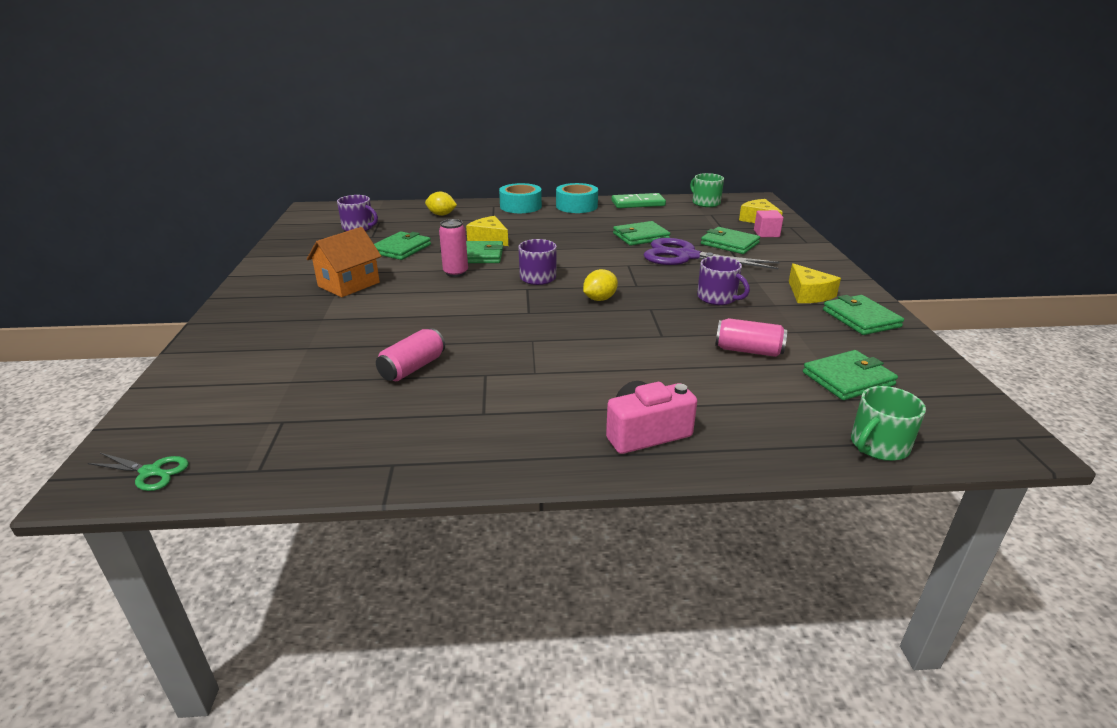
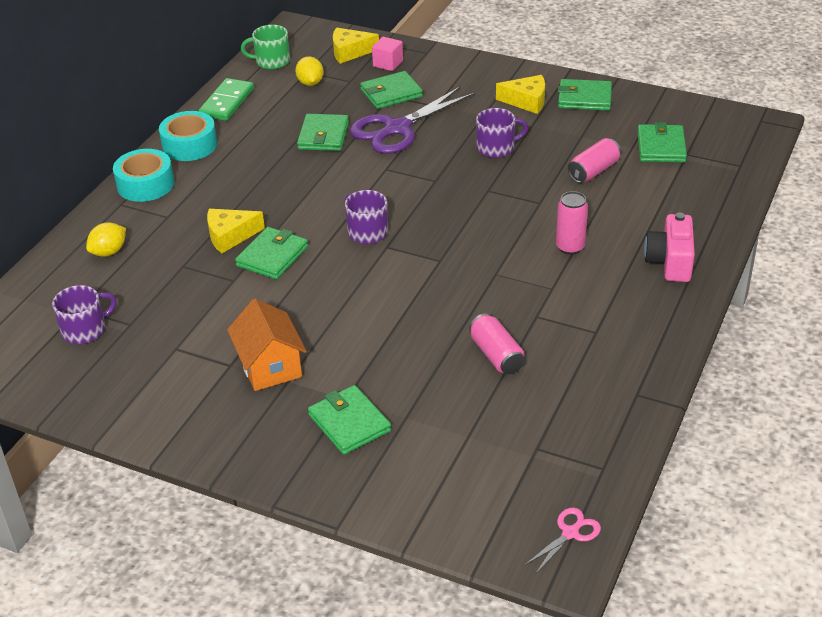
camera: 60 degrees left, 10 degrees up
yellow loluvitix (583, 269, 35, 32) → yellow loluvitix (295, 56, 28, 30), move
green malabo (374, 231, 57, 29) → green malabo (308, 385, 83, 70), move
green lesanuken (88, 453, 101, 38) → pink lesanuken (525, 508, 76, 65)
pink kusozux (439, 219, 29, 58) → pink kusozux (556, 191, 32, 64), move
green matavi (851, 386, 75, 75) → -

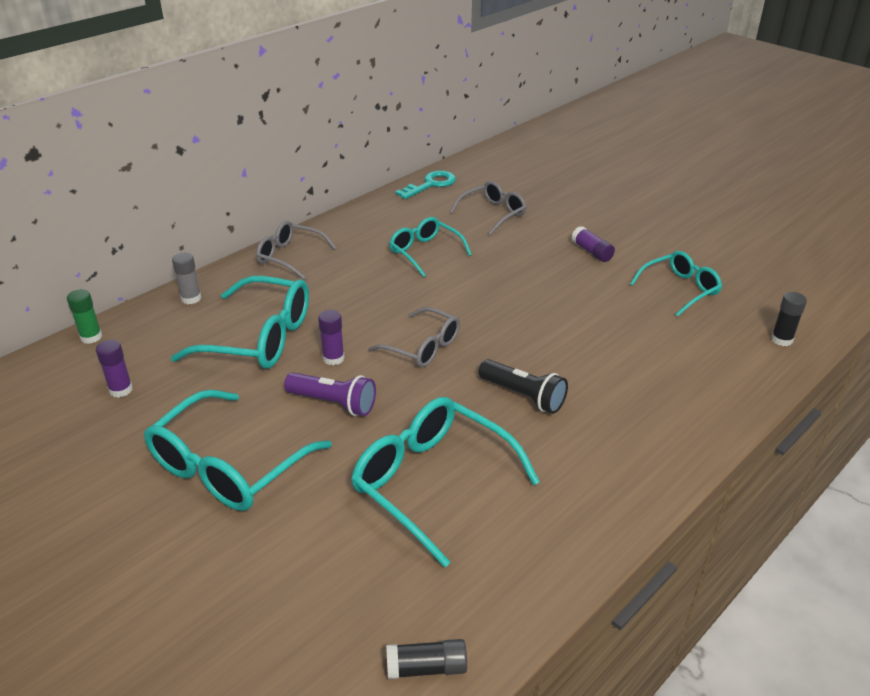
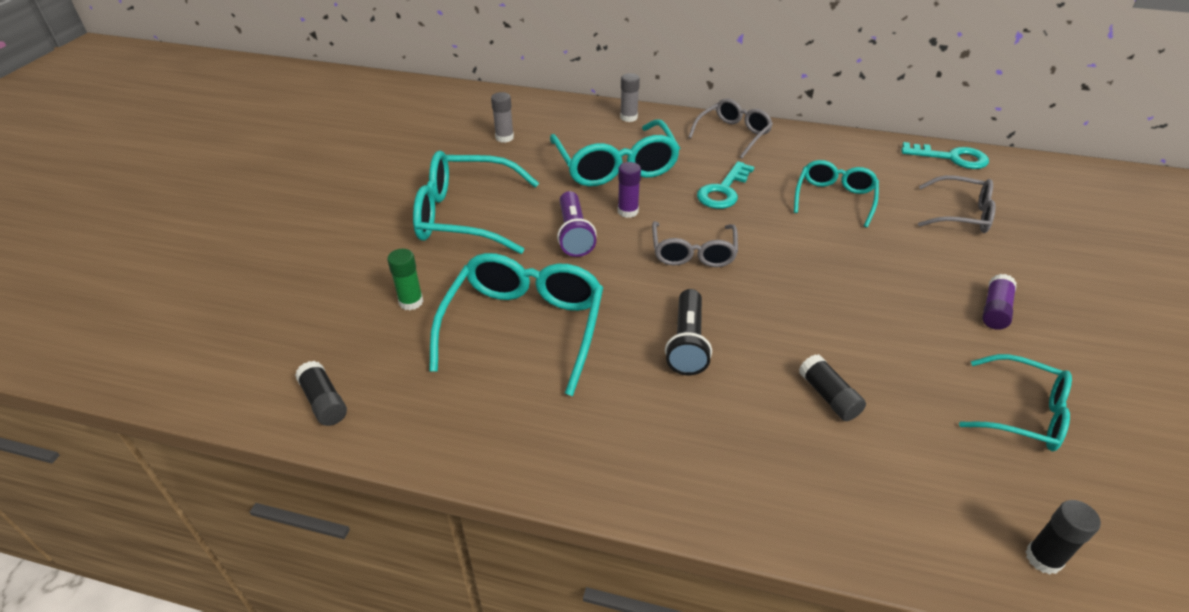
camera: 60 degrees right, 5 degrees up
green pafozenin (67, 289, 35, 55) → green pafozenin (387, 249, 37, 61), move
purple pafozenin (96, 340, 37, 58) → grey pafozenin (491, 92, 23, 51)
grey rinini (256, 221, 81, 59) → grey rinini (688, 98, 85, 60), 45 degrees clockwise
- → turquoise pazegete (697, 161, 57, 48)
- → black pafozenin (799, 354, 67, 67)

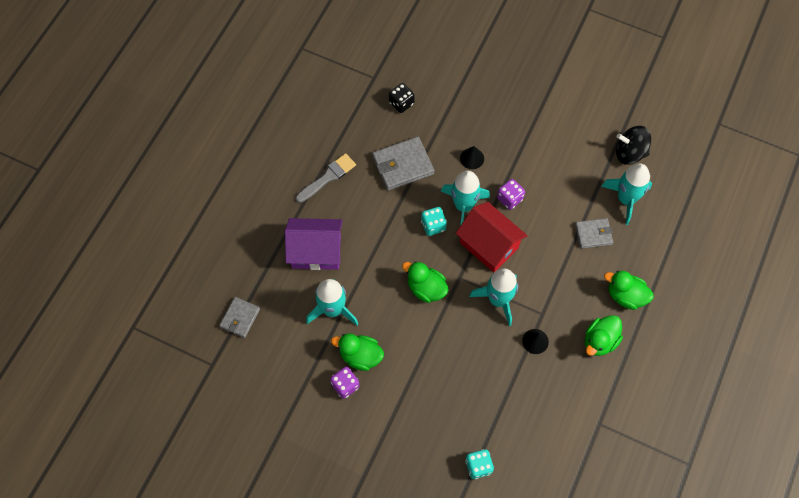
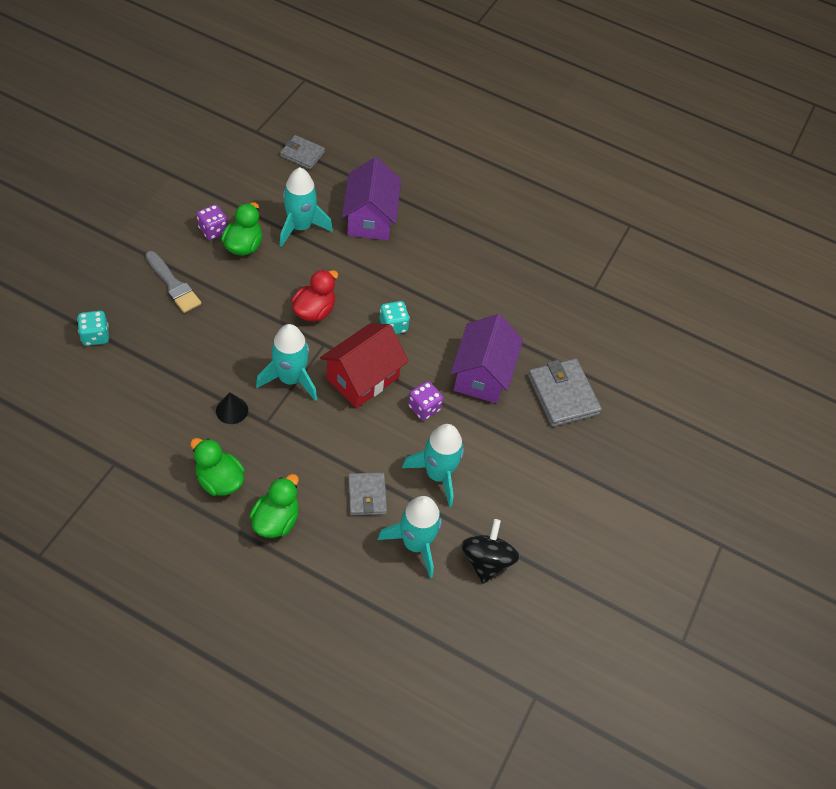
camera: 85 degrees right, 10 degrees down
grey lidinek (296, 153, 60, 50) → grey lidinek (146, 251, 56, 62), move
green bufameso (402, 261, 47, 42) → red bufameso (292, 270, 46, 52)
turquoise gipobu (441, 171, 49, 55) → turquoise gipobu (402, 424, 62, 83), move
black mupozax (460, 146, 24, 23) → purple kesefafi (450, 314, 73, 89)
grey malabo (372, 137, 62, 54) → grey malabo (528, 359, 74, 68), move
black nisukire (389, 83, 26, 30) → -

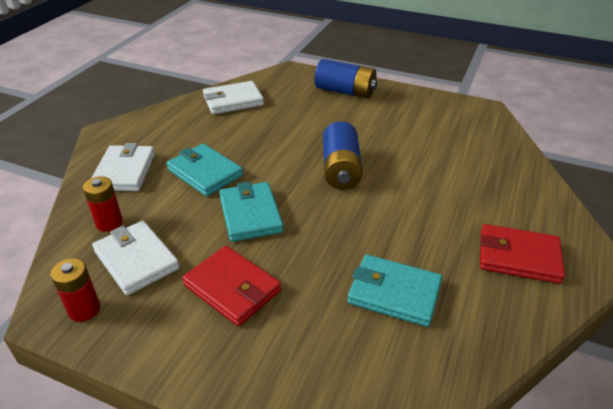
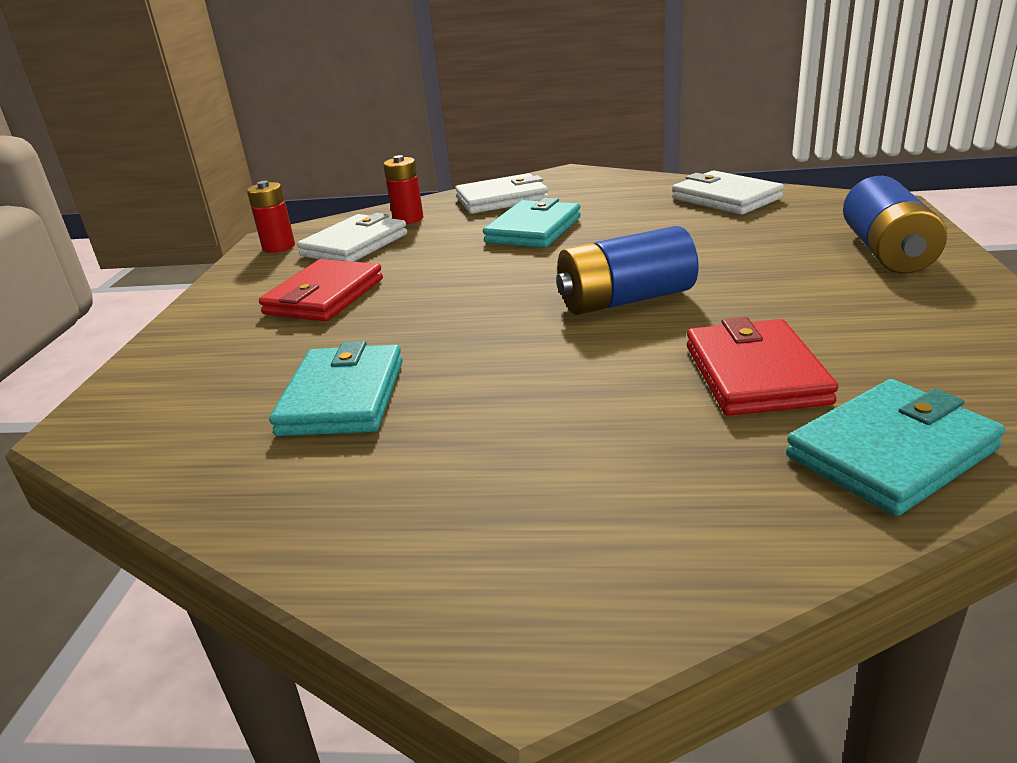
camera: 75 degrees right, 10 degrees down
red malabo (480, 224, 85, 60) → red malabo (687, 317, 151, 99), move
turquoise malabo (219, 182, 64, 60) → turquoise malabo (786, 379, 220, 137), move

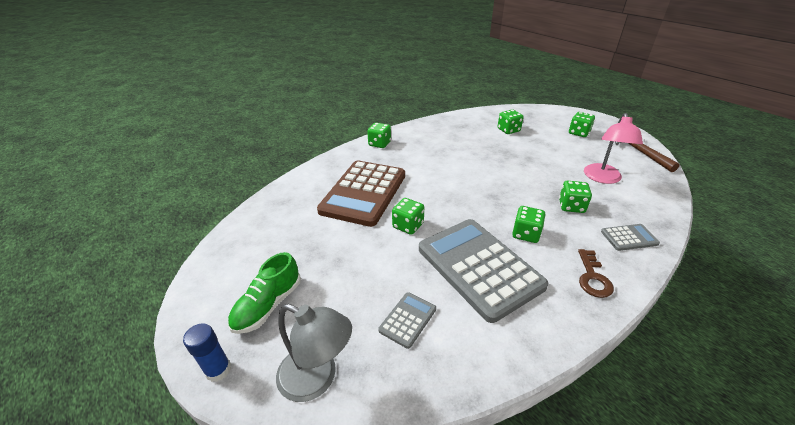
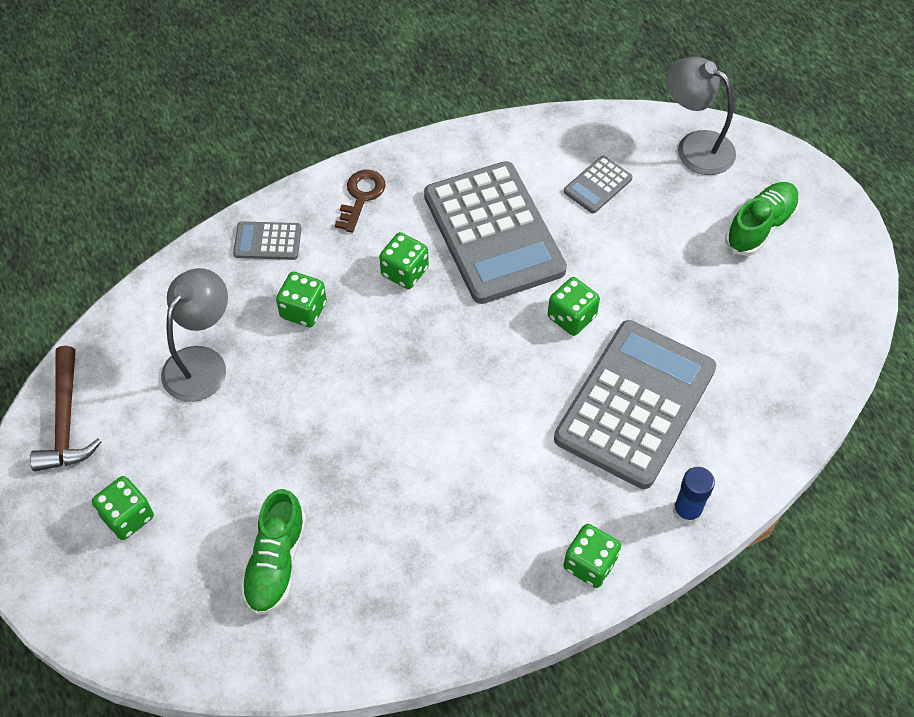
camera: 170 degrees left, 20 degrees up
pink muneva (584, 113, 59, 71) → grey muneva (161, 268, 67, 134)
green nisukire (498, 110, 26, 24) → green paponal (241, 489, 65, 126)
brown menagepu (317, 160, 88, 67) → grey menagepu (554, 320, 162, 169)
blue pafozenin (183, 323, 48, 59) → blue pafozenin (673, 467, 42, 58), move

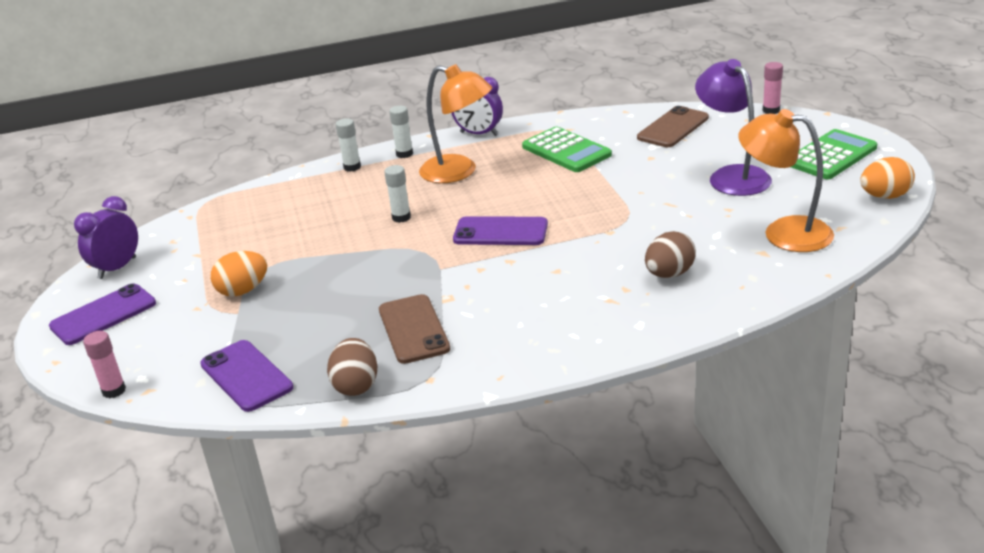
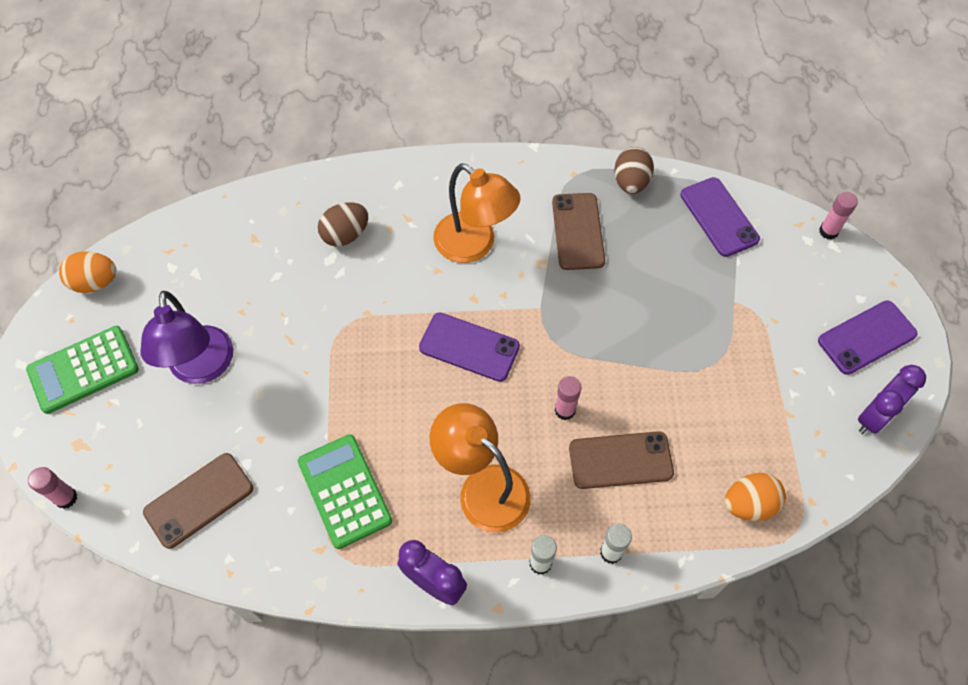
camera: 170 degrees left, 30 degrees up
orange muneva (738, 109, 96, 143) → orange muneva (433, 163, 87, 100), move
white pafozenin (384, 165, 27, 58) → pink pafozenin (555, 376, 27, 44)
- → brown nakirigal (569, 431, 105, 58)
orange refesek (211, 251, 56, 46) → orange refesek (725, 473, 61, 48), move

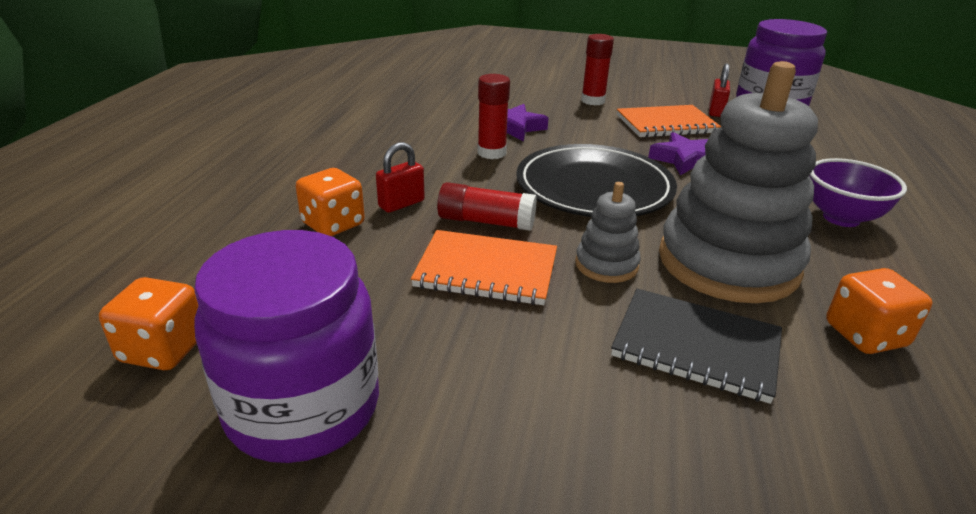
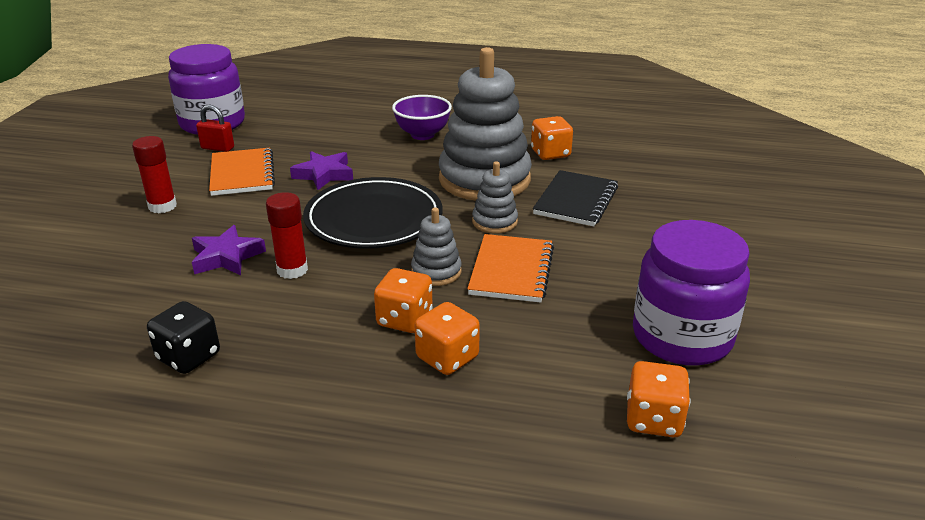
camera: 90 degrees left, 0 degrees up
- → black nisukire (147, 301, 73, 73)
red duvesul (376, 142, 49, 71) → orange nisukire (374, 268, 59, 65)
red pafozenin (437, 182, 100, 49) → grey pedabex (411, 208, 50, 78)

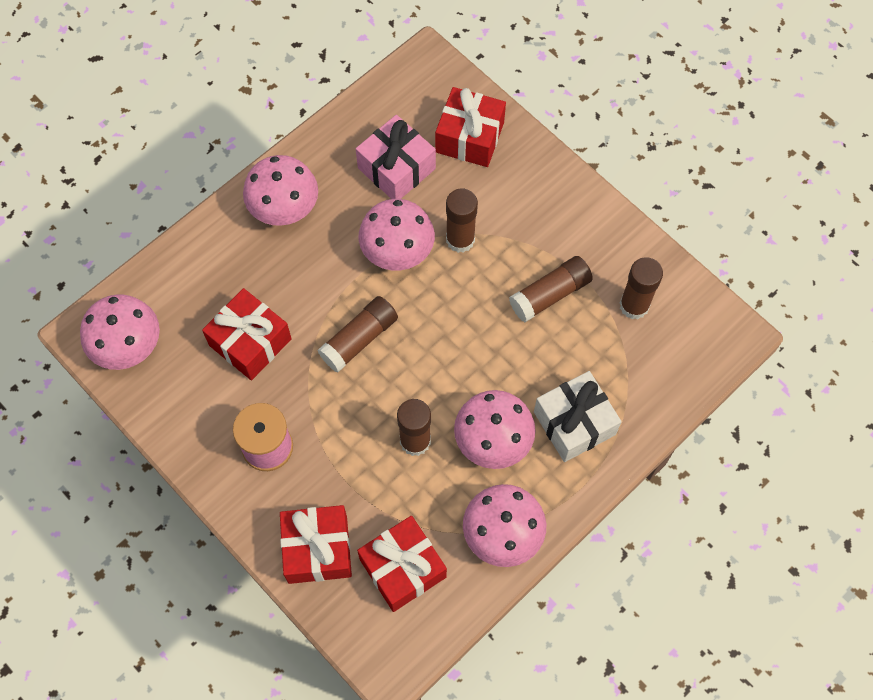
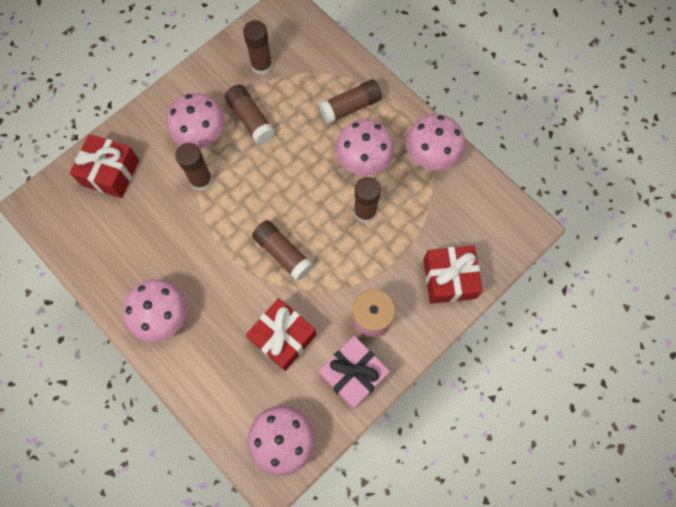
camera: 90 degrees left, 5 degrees up
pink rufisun (359, 199, 76, 71) → pink rufisun (167, 93, 58, 55), move
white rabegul (534, 371, 88, 91) → brown pafozenin (319, 79, 63, 45)
pink rabegul (356, 115, 80, 84) → pink rabegul (319, 336, 71, 74), move
red rabegul (357, 516, 90, 96) → -

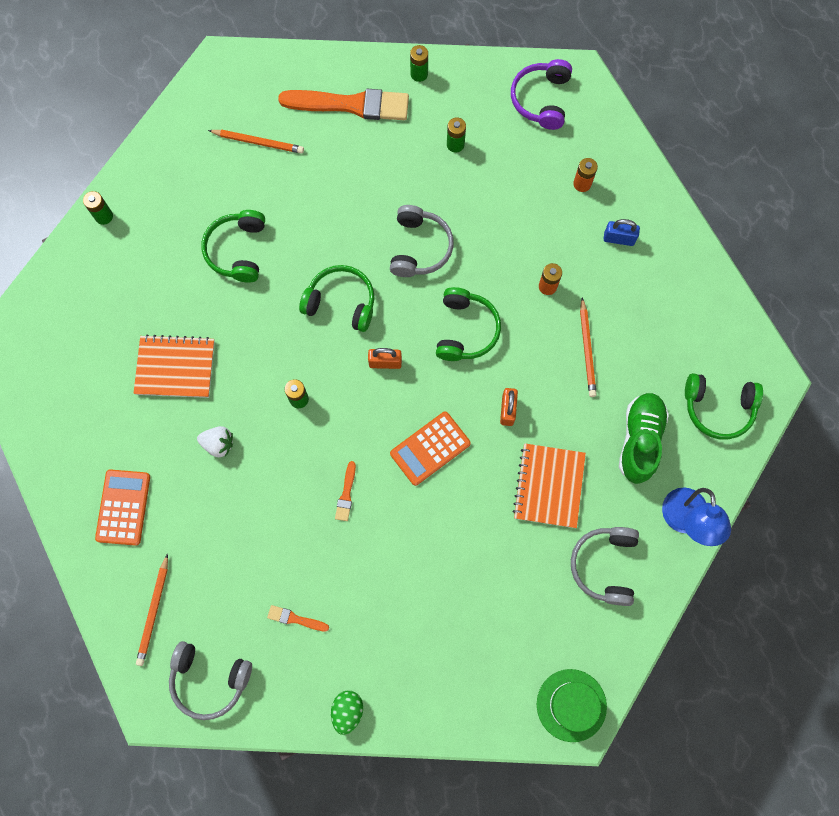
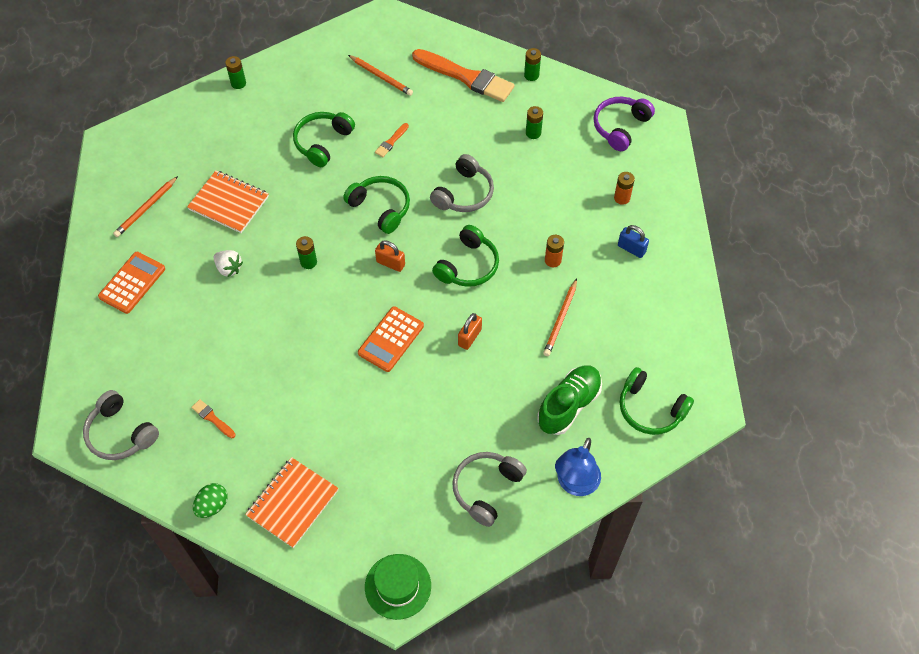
camera: 25 degrees right, 15 degrees down
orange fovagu (136, 553, 32, 113) → orange fovagu (113, 176, 65, 61), move
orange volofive (512, 443, 74, 85) → orange volofive (245, 457, 94, 91), move
orange menagepu (390, 411, 81, 75) → orange menagepu (358, 306, 66, 66), 45 degrees counterclockwise
orange lidinek (335, 461, 21, 60) → orange lidinek (375, 123, 34, 34), move

